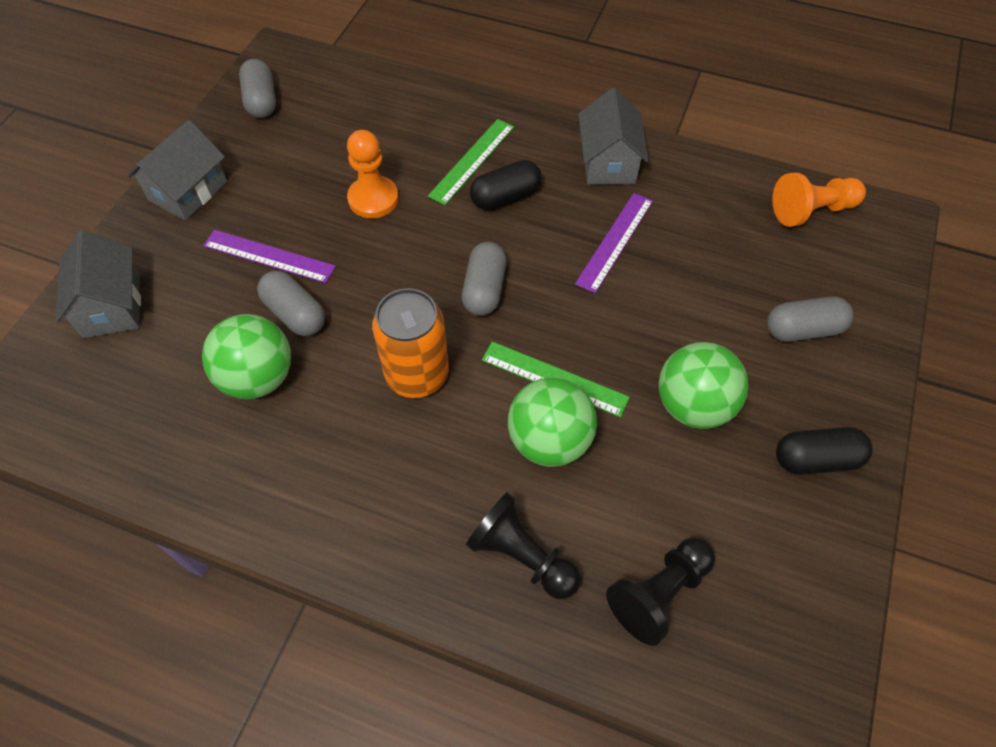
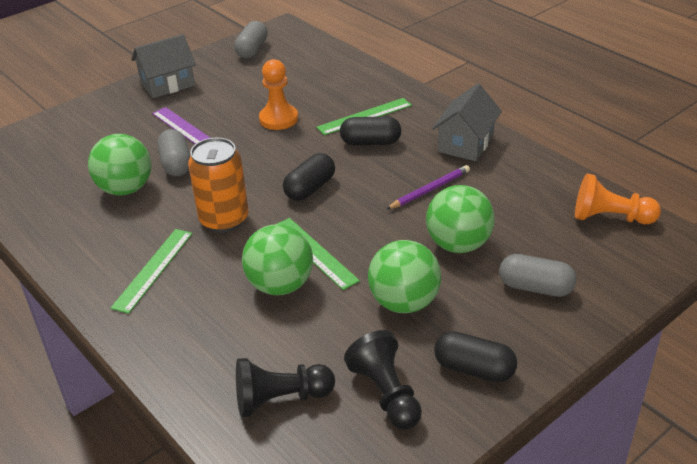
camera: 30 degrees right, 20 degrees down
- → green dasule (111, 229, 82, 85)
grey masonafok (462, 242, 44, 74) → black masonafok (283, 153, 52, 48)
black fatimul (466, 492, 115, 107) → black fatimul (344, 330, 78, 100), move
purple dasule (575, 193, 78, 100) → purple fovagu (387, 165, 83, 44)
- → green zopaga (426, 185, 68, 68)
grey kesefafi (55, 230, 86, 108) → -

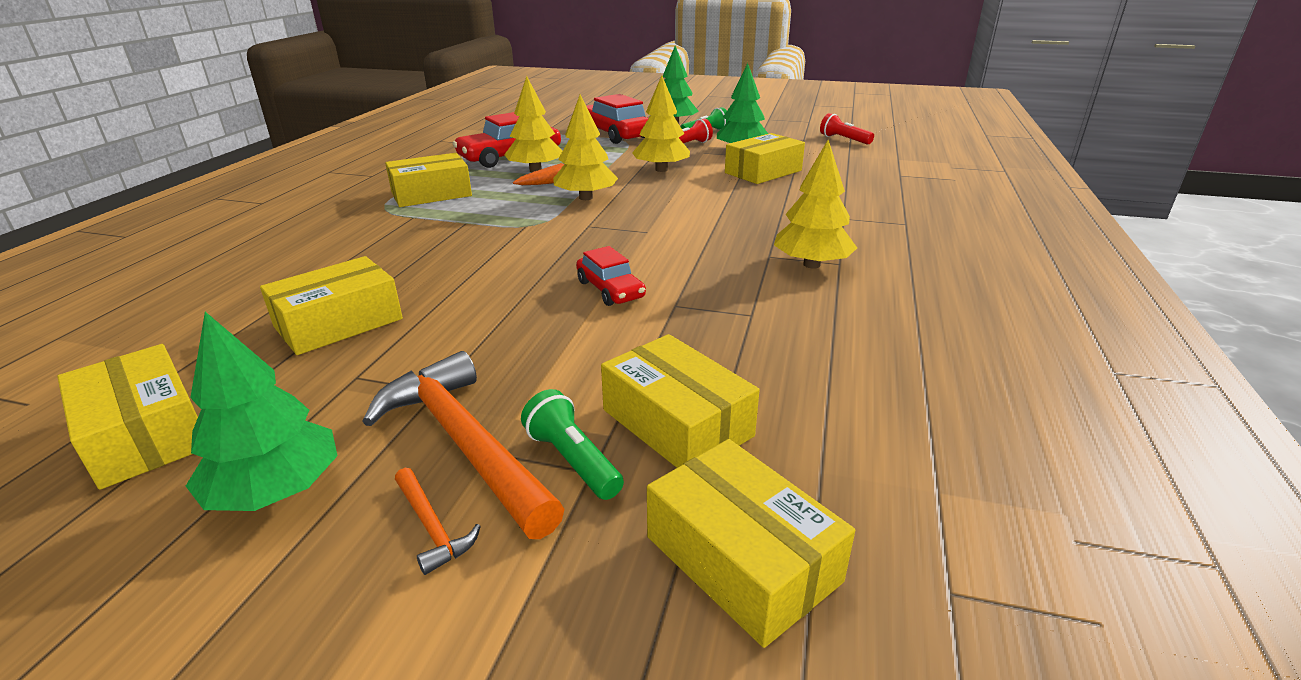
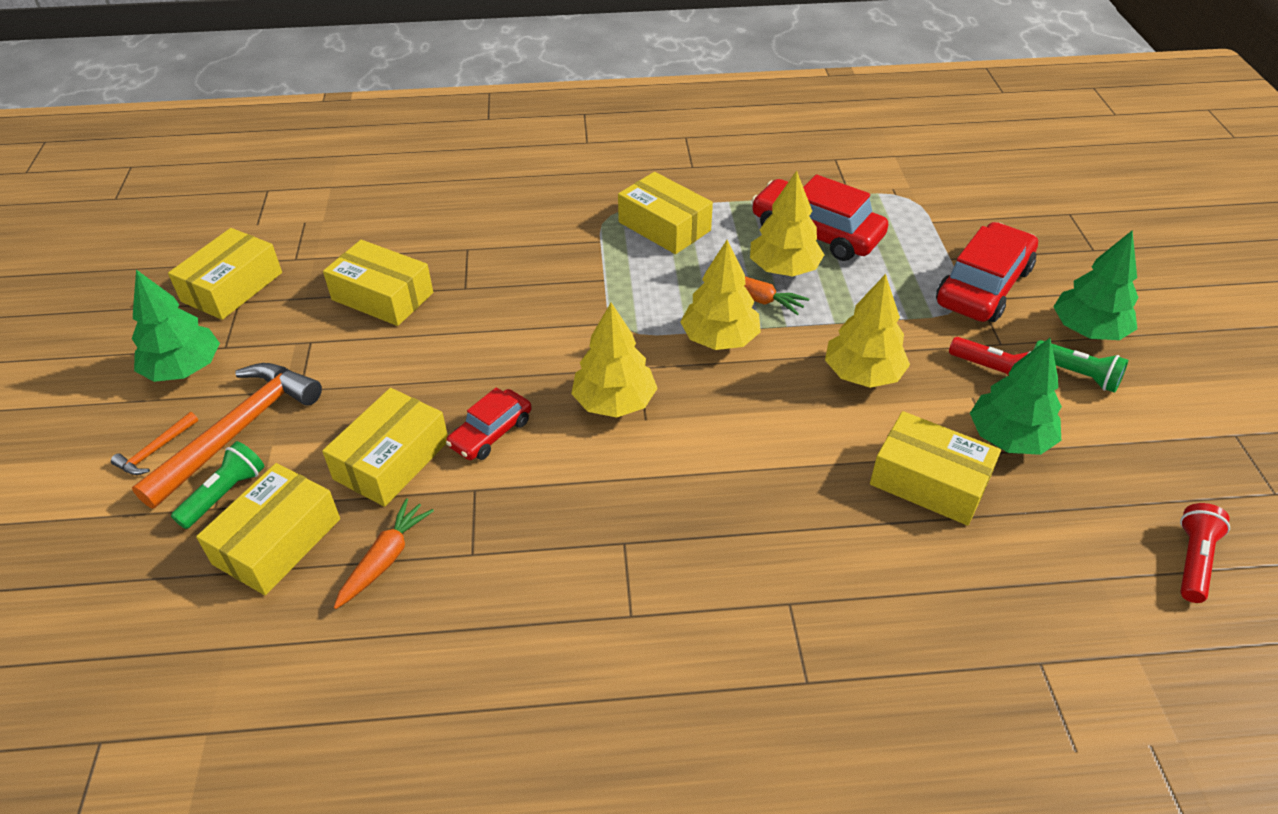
camera: 70 degrees right, 15 degrees up
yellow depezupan (647, 439, 208, 209) → yellow depezupan (322, 388, 126, 119), move
- → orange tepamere (334, 498, 100, 111)
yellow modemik (774, 140, 83, 129) → yellow modemik (571, 303, 87, 115), move

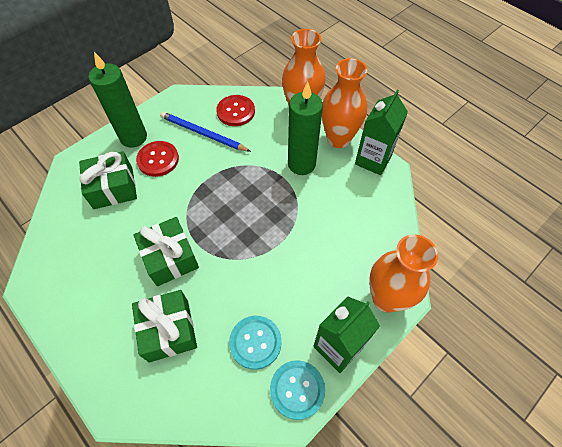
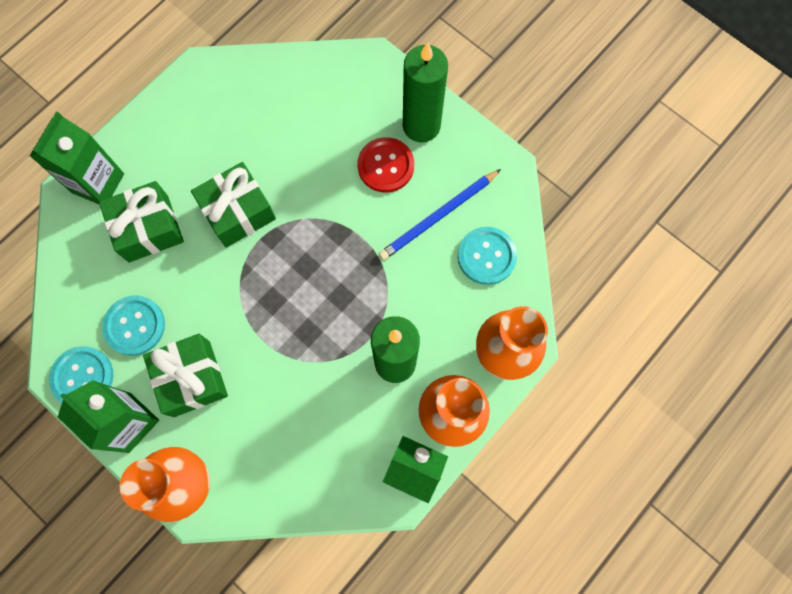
camera: 85 degrees right, 15 degrees up
- → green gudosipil (30, 111, 94, 94)
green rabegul (79, 151, 58, 58) → green rabegul (143, 334, 85, 83), move
blue fovagu (160, 112, 91, 40) → blue fovagu (379, 169, 122, 91), 150 degrees counterclockwise
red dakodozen (216, 95, 39, 31) → turquoise dakodozen (458, 227, 59, 58)

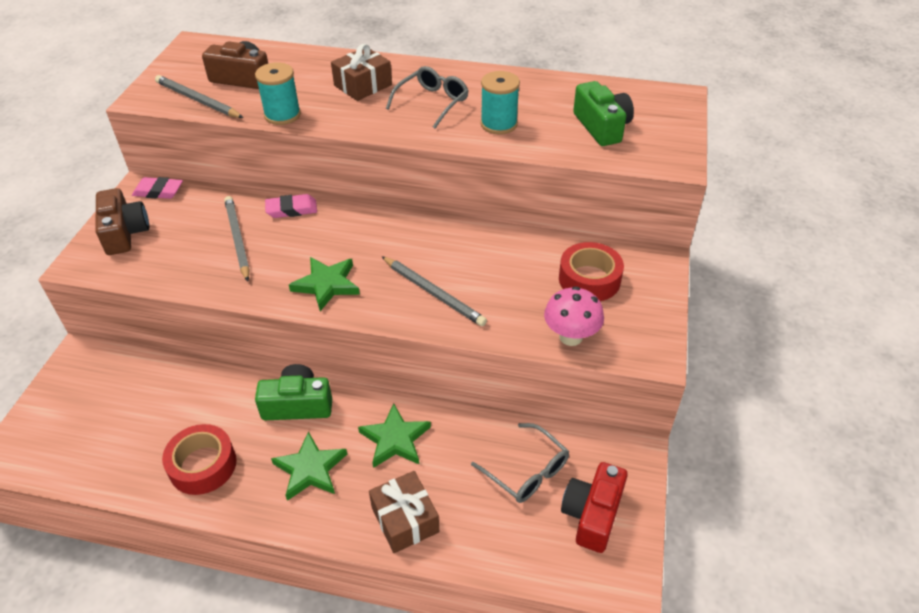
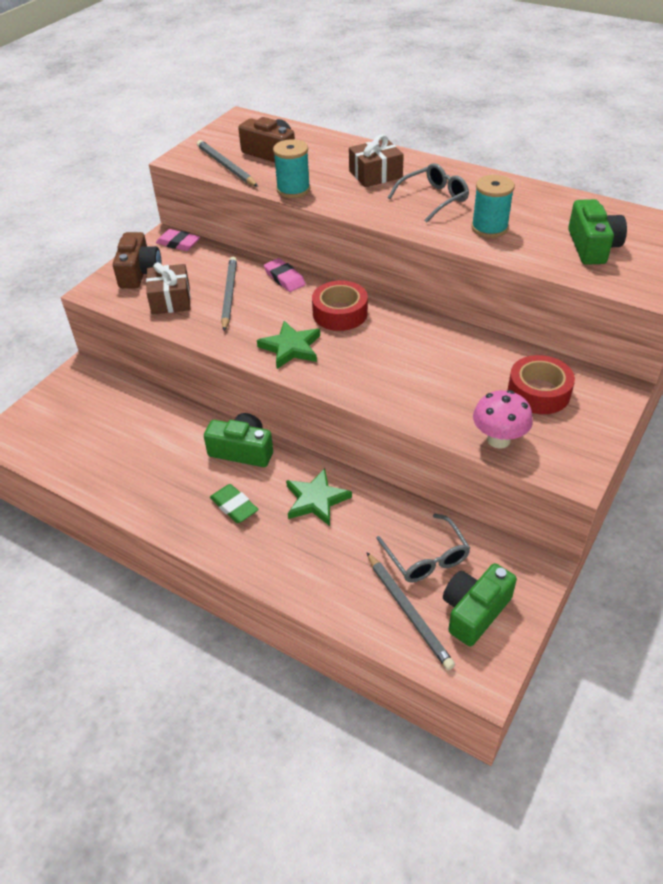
camera: 20 degrees right, 0 degrees up
brown rabegul (369, 471, 70, 82) → brown rabegul (146, 262, 44, 52), move
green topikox (271, 431, 76, 70) → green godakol (210, 484, 48, 39)
pink godakol (265, 194, 52, 24) → pink godakol (264, 258, 42, 34), 45 degrees clockwise
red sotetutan (162, 424, 75, 71) → red sotetutan (312, 281, 56, 50), move
grey fovagu (382, 256, 105, 70) → grey fovagu (367, 552, 88, 118), move
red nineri (561, 462, 67, 91) → green nineri (443, 563, 74, 83)

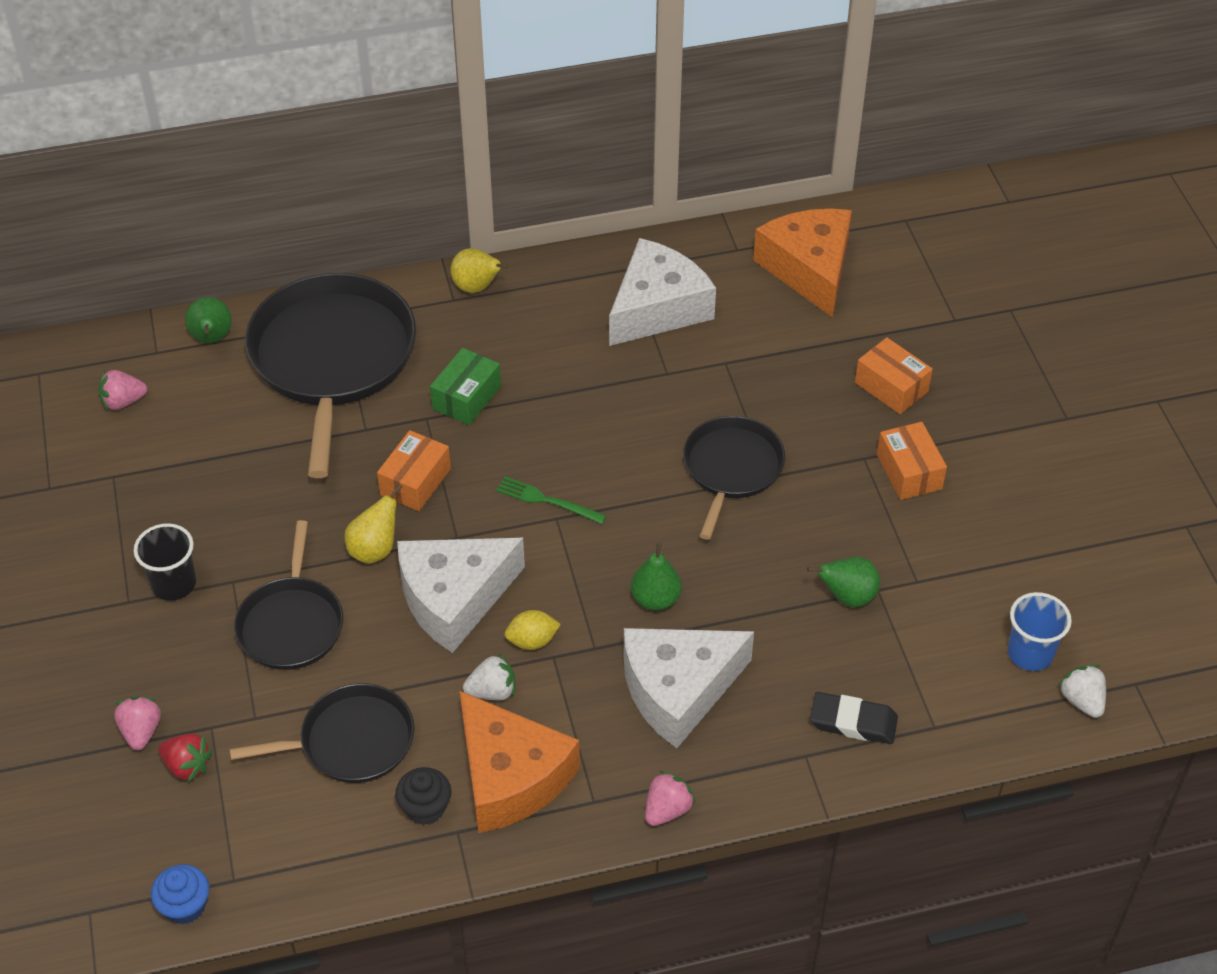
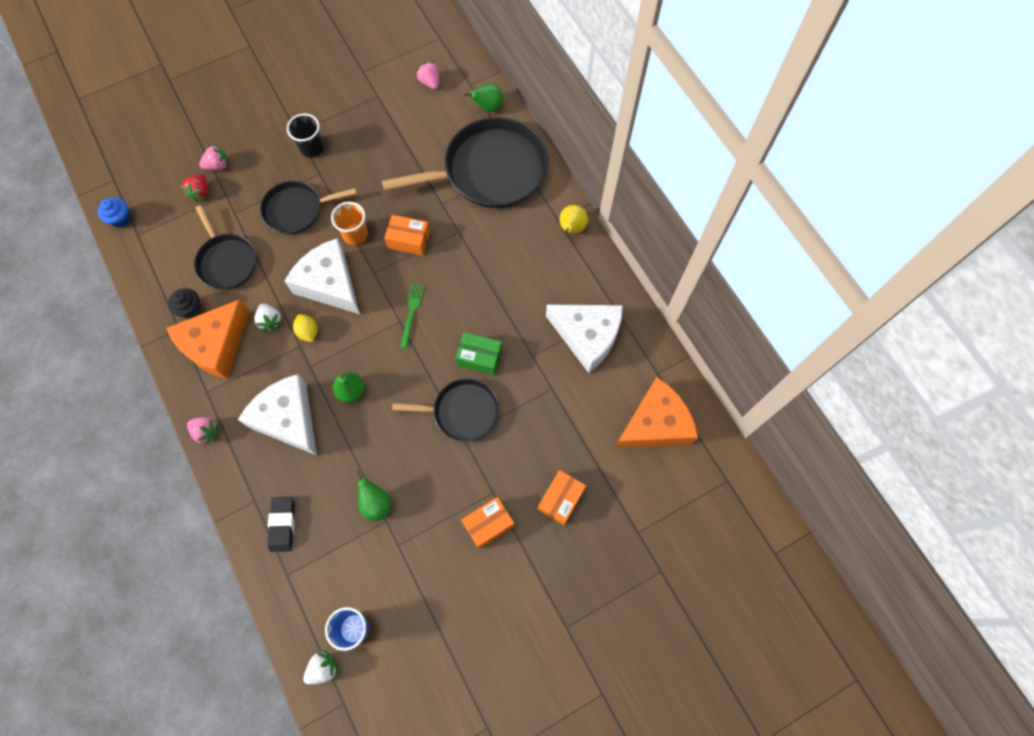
camera: 75 degrees right, 20 degrees up
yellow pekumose (345, 484, 57, 80) → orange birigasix (331, 202, 37, 43)
green depezupan (430, 348, 71, 77) → green depezupan (456, 332, 46, 43), move

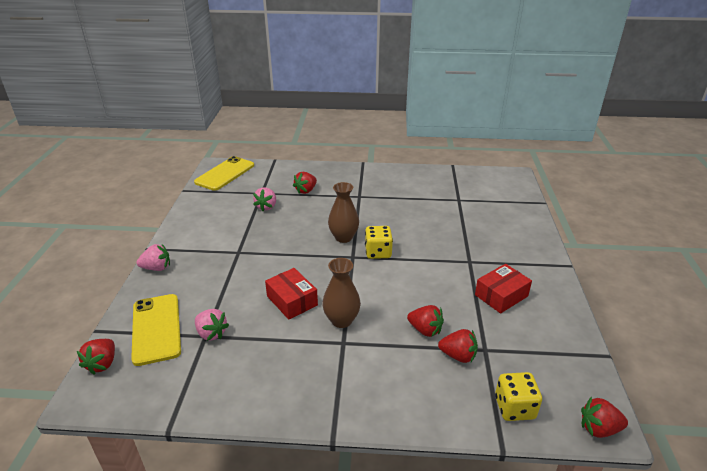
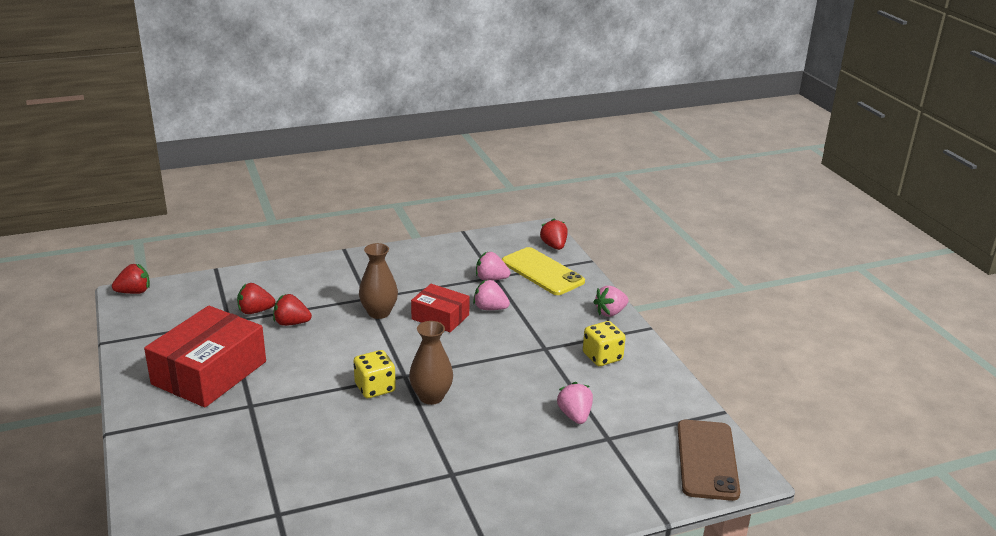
camera: 155 degrees right, 5 degrees down
red depezupan (475, 264, 57, 49) → red depezupan (144, 306, 122, 101), x1.77
- → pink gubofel (473, 280, 37, 30)
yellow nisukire (495, 372, 47, 49) → yellow nisukire (583, 321, 43, 45), move
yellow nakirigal (194, 156, 60, 35) → brown nakirigal (677, 420, 63, 81)
red gubofel (293, 172, 24, 22) → -

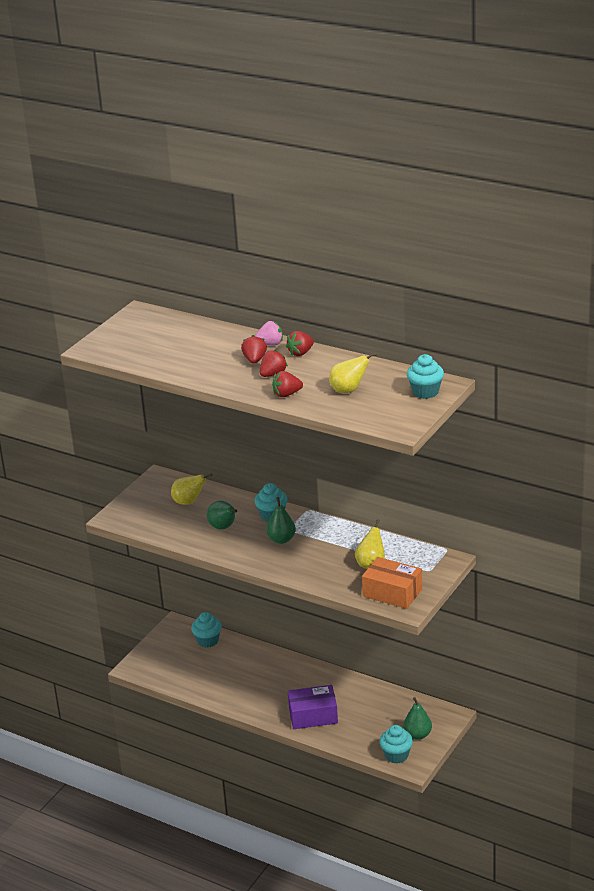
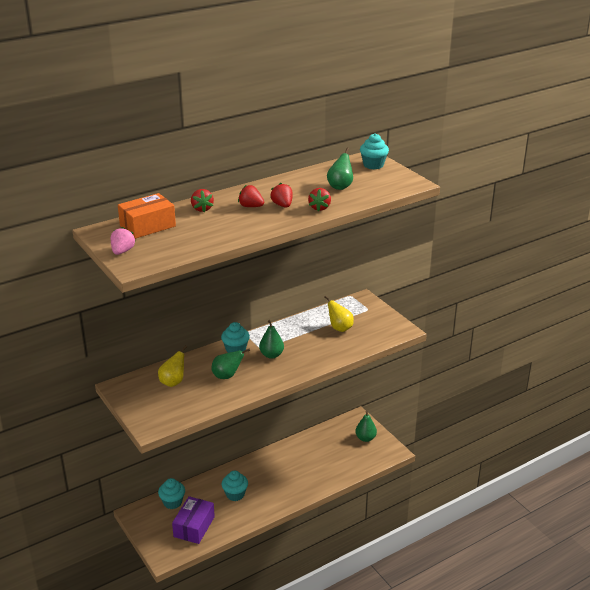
camera: 65 degrees left, 0 degrees up
pink gubofel (255, 321, 28, 24) → pink gubofel (111, 227, 25, 28), move
orange depezupan (362, 557, 60, 52) → orange depezupan (118, 193, 58, 46), move
purple depezupan (288, 685, 50, 44) → purple depezupan (172, 496, 43, 48), move
red gubofel (286, 331, 28, 25) → red gubofel (191, 189, 23, 23), move
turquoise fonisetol (379, 725, 34, 39) → turquoise fonisetol (222, 471, 26, 30), move
yellow pekumose (329, 352, 48, 41) → green pekumose (327, 147, 26, 43)

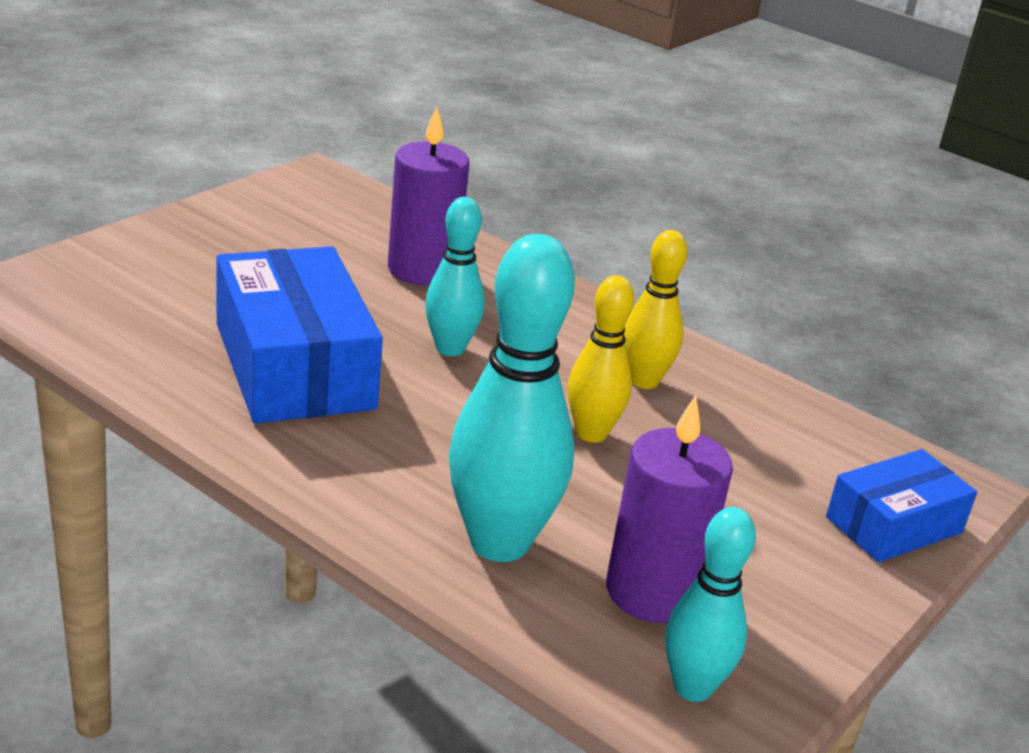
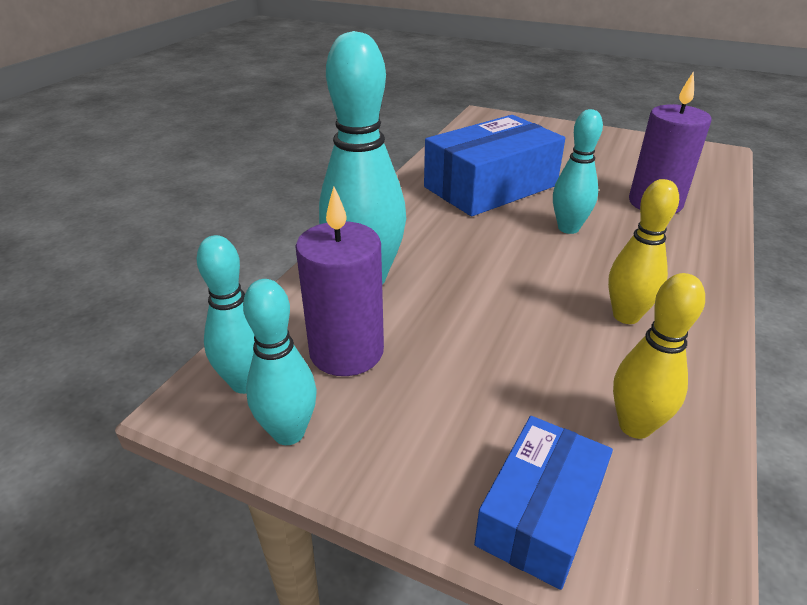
camera: 80 degrees right, 5 degrees up
- → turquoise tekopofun (243, 279, 74, 166)
blue depezupan (826, 449, 151, 113) → blue depezupan (474, 416, 139, 174), 75 degrees clockwise
yellow tekopofun (567, 275, 67, 168) → yellow tekopofun (613, 273, 92, 166), move

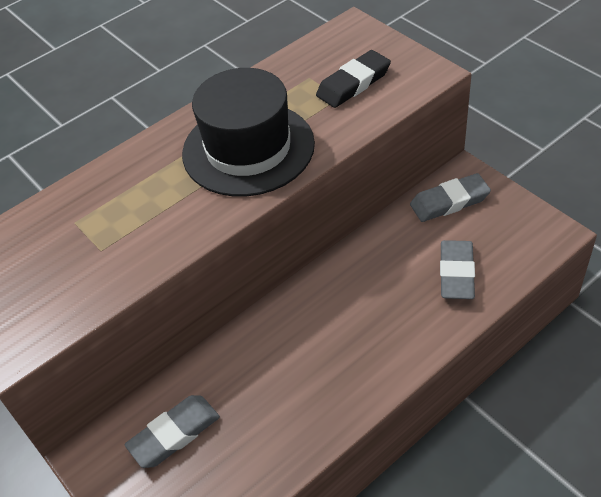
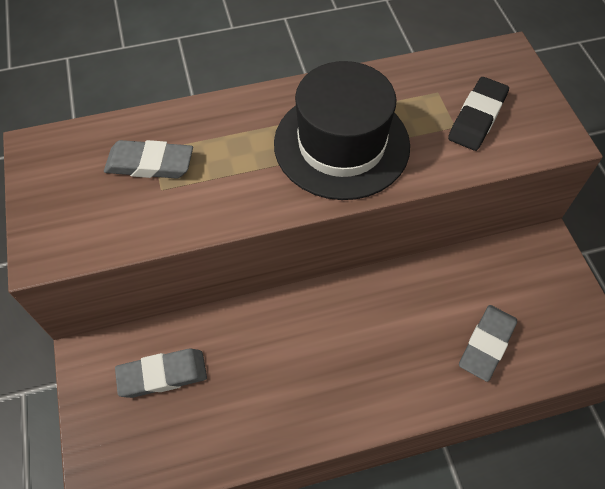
camera: 20 degrees right, 10 degrees up
grey godakol (410, 173, 81, 49) → grey godakol (104, 140, 89, 39), move
black godakol (316, 50, 75, 58) → black godakol (448, 77, 61, 74), 45 degrees counterclockwise

